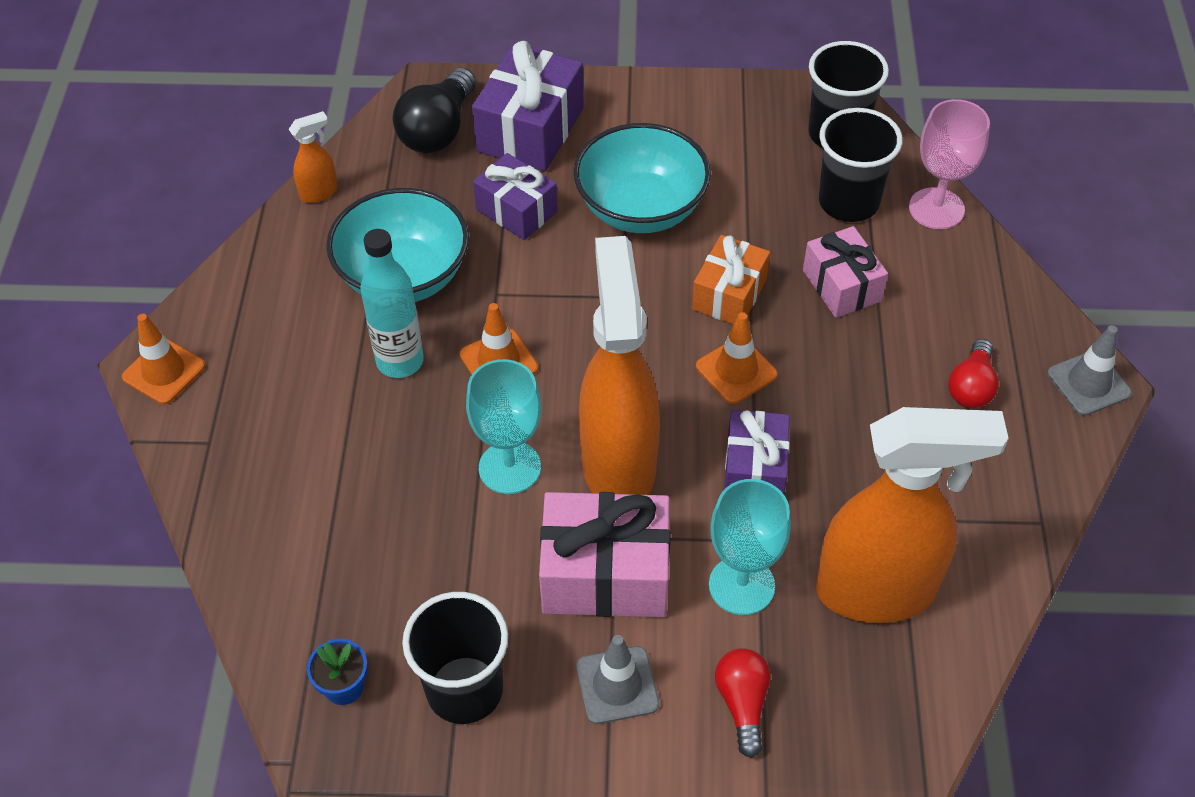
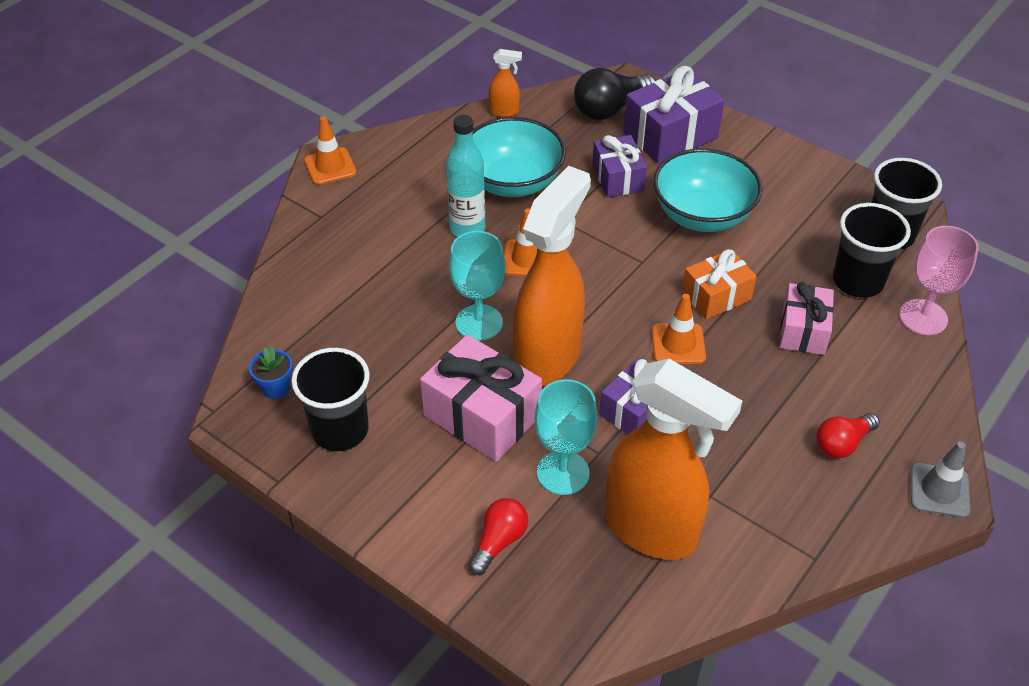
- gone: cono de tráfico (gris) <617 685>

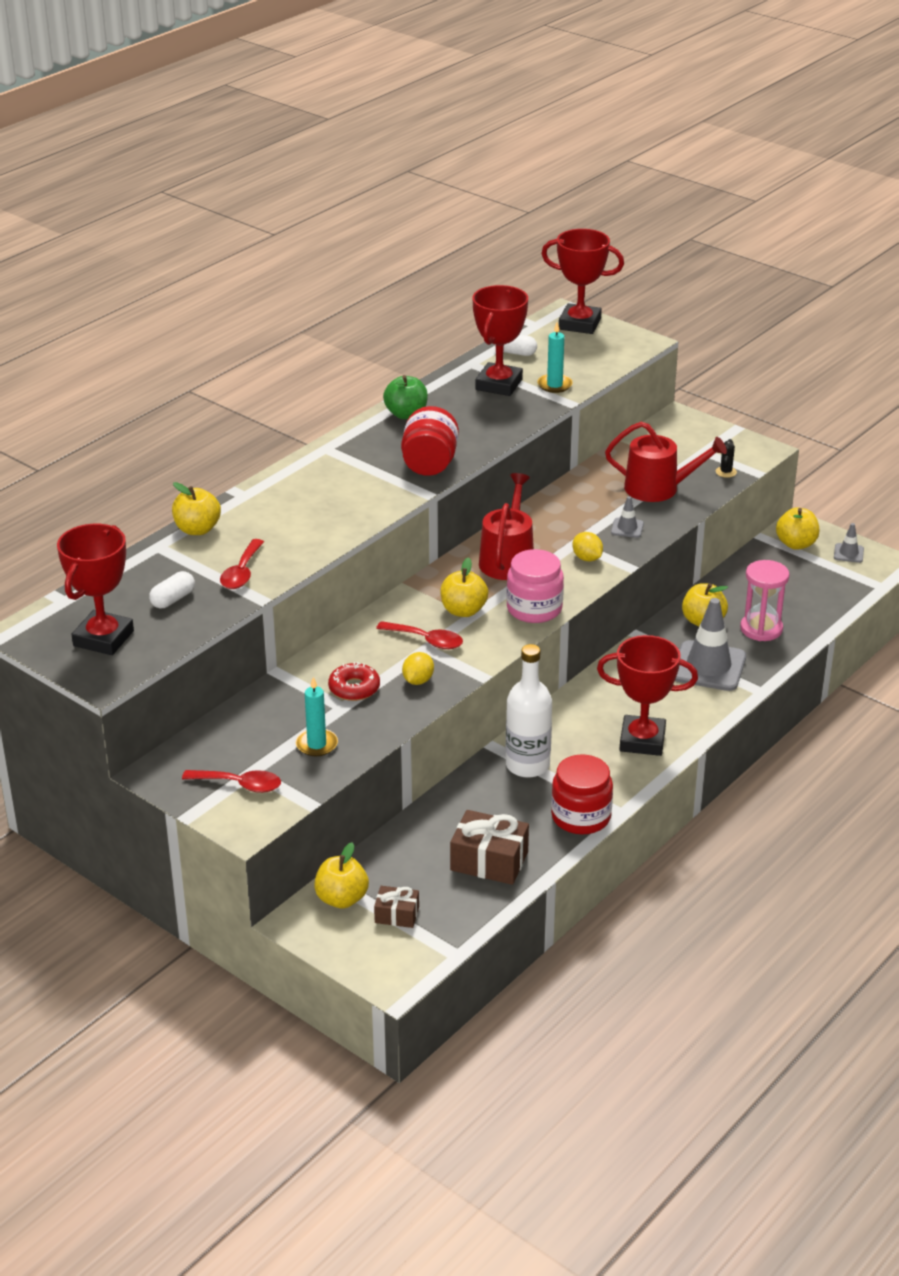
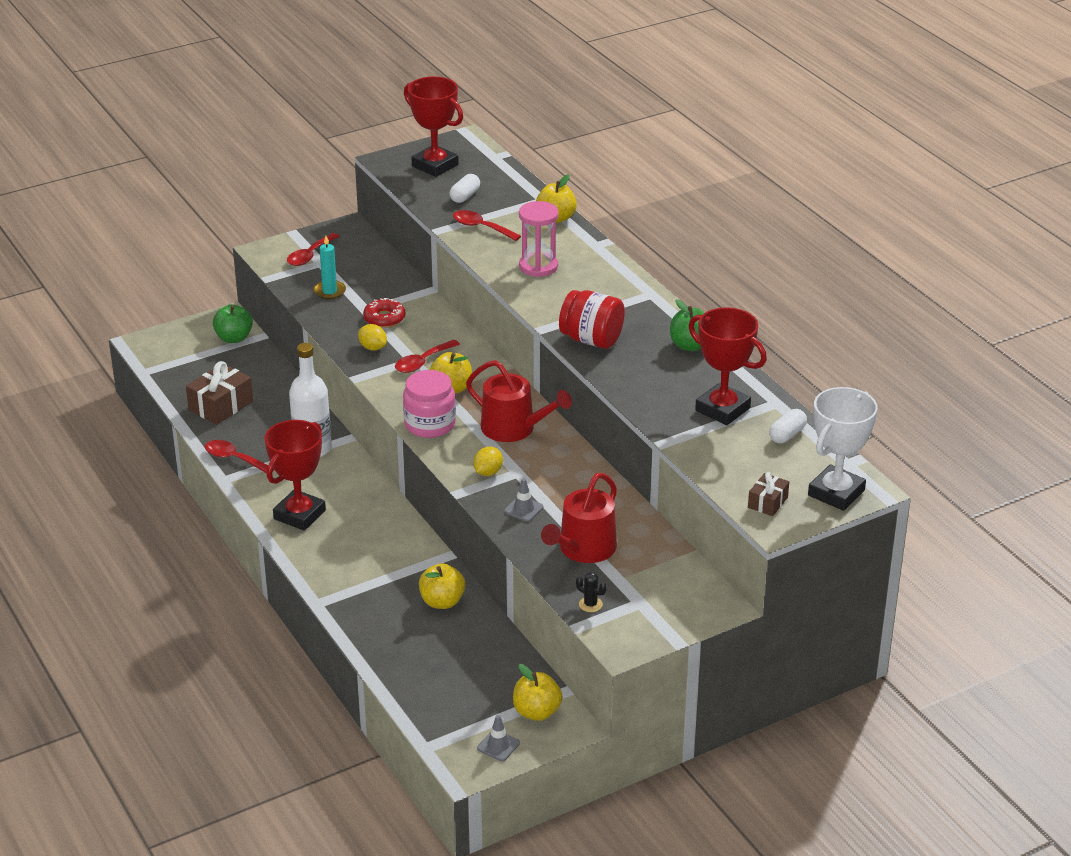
- gone: vela (turquesa) <554 385>
- gone: cono de tráfico (gris) <708 666>
- shifted: regalo (marrón) <397 915> to <767 502>
- shifted: reloj de arena (rosa) <761 629> to <538 266>
- swapped: tarro (rojo) <581 817> to cuchara (rojo) <234 459>
- repainted: manzana (amarillo) <342 899> to manzana (verde) <234 338>
- repainted: trofeo (rojo) <579 324> to trofeo (blanco) <836 493>
- rotated: cápsula (blanco) <173 599> = <465 196> 60 degrees clockwise
- rotated: limón (amarillo) <587 558> = <488 472> 45 degrees counterclockwise

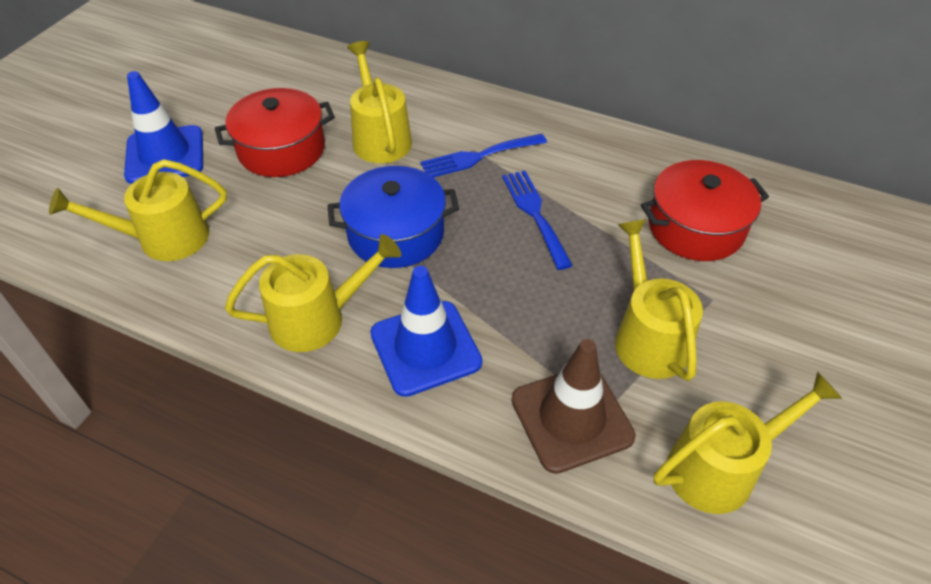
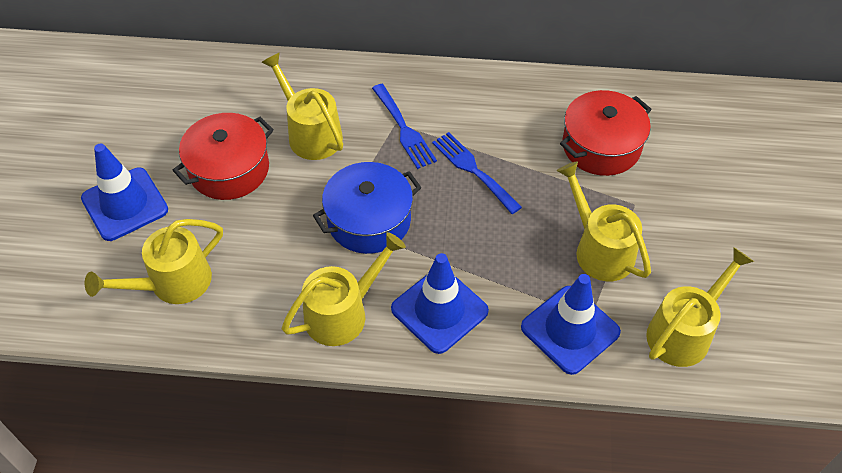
- repainted: cono de tráfico (marrón) <571 418> to cono de tráfico (azul) <570 329>
- rotated: tenedor (azul) <478 157> = <404 129> 75 degrees counterclockwise

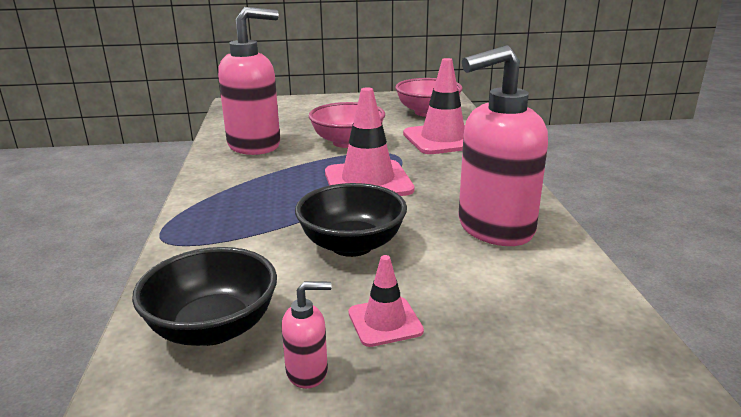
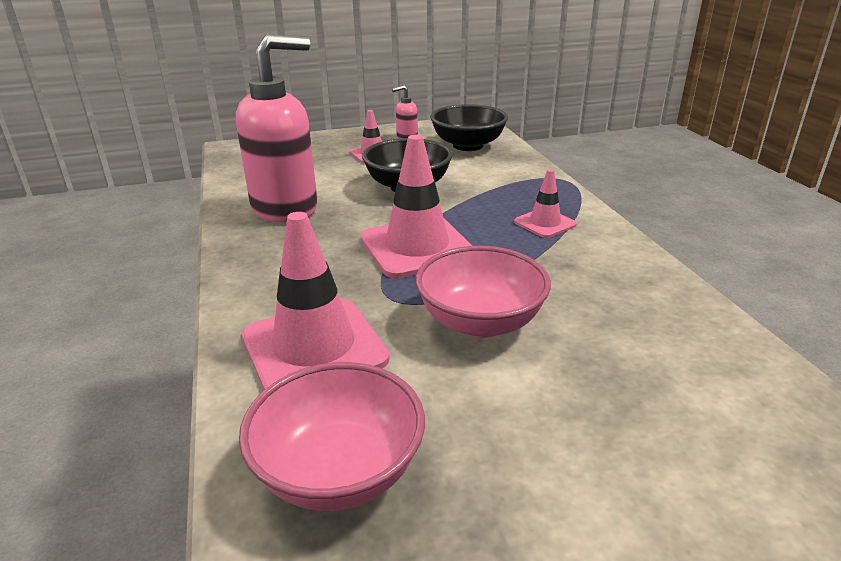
- gone: dispensador de jabón (rosa) <255 145>
- new: cono de tráfico (rosa) <545 223>

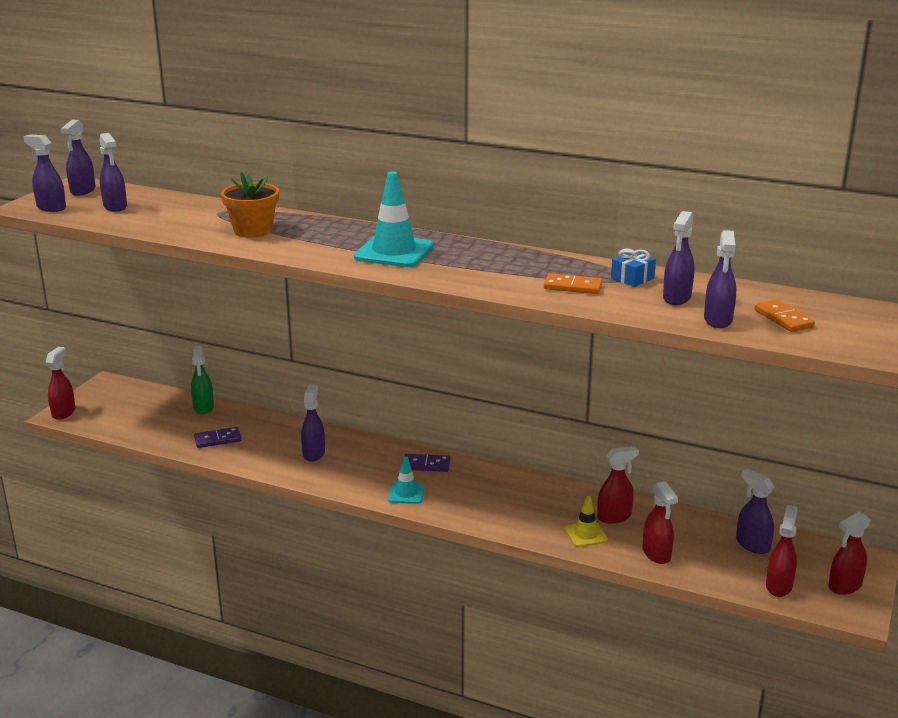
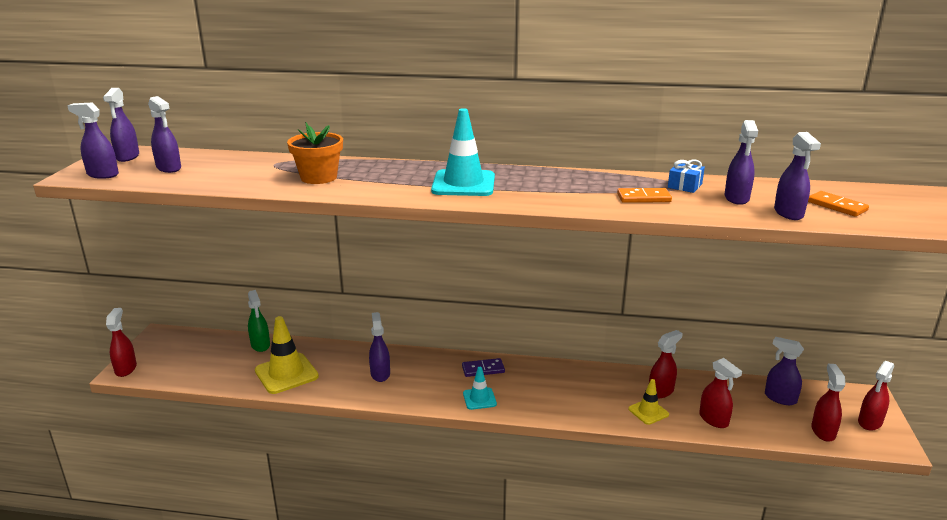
- swapped: ficha de dominó (morado) <218 439> to cono de tráfico (amarillo) <286 373>

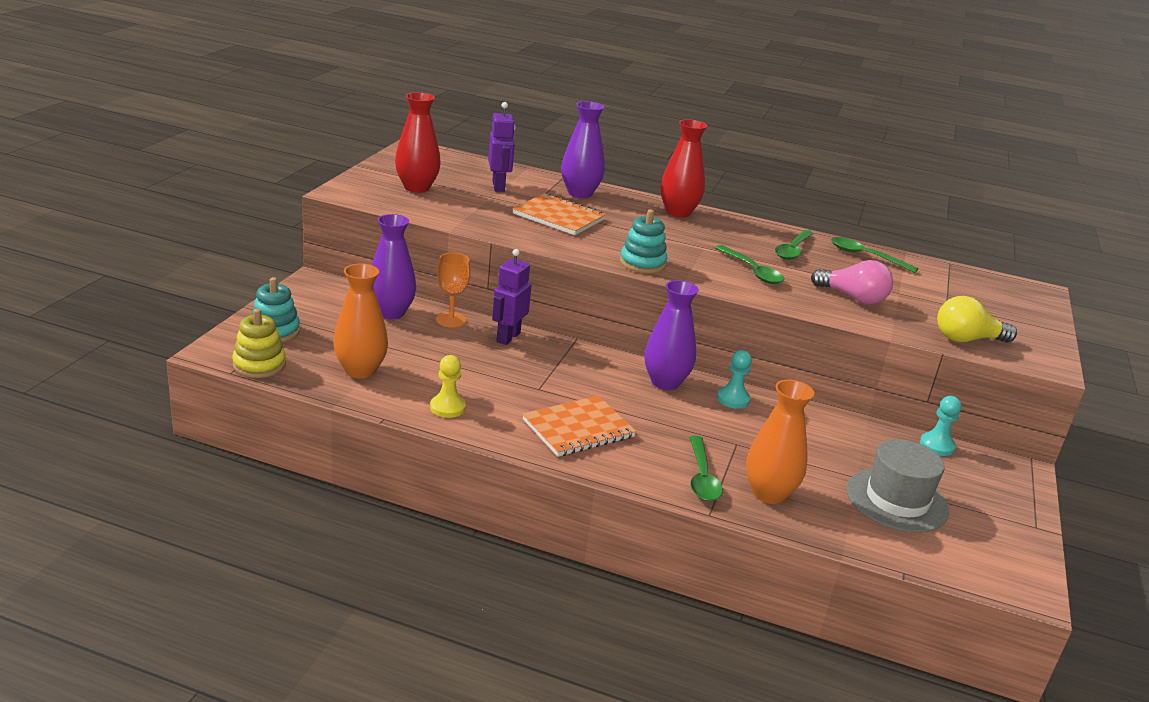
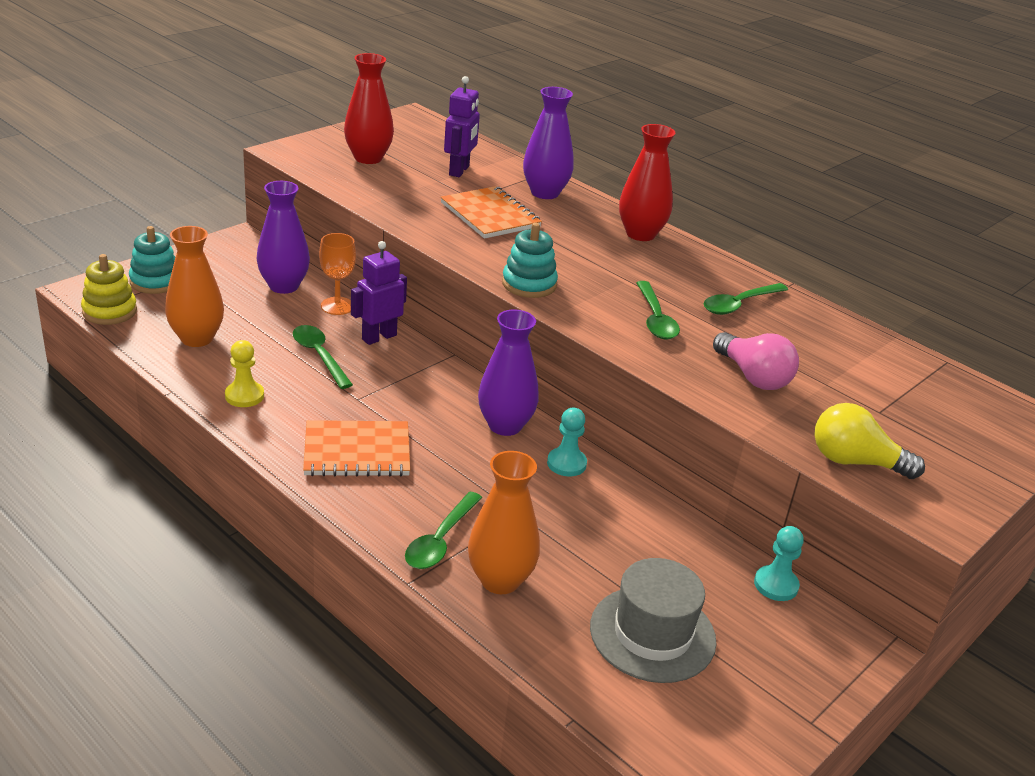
- shifted: cuchara (verde) <865 256> to <319 356>

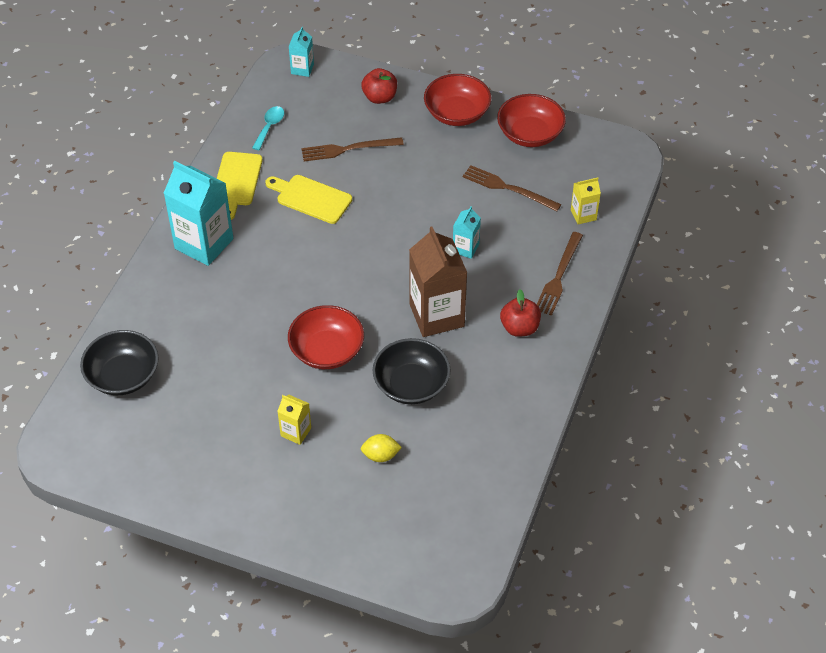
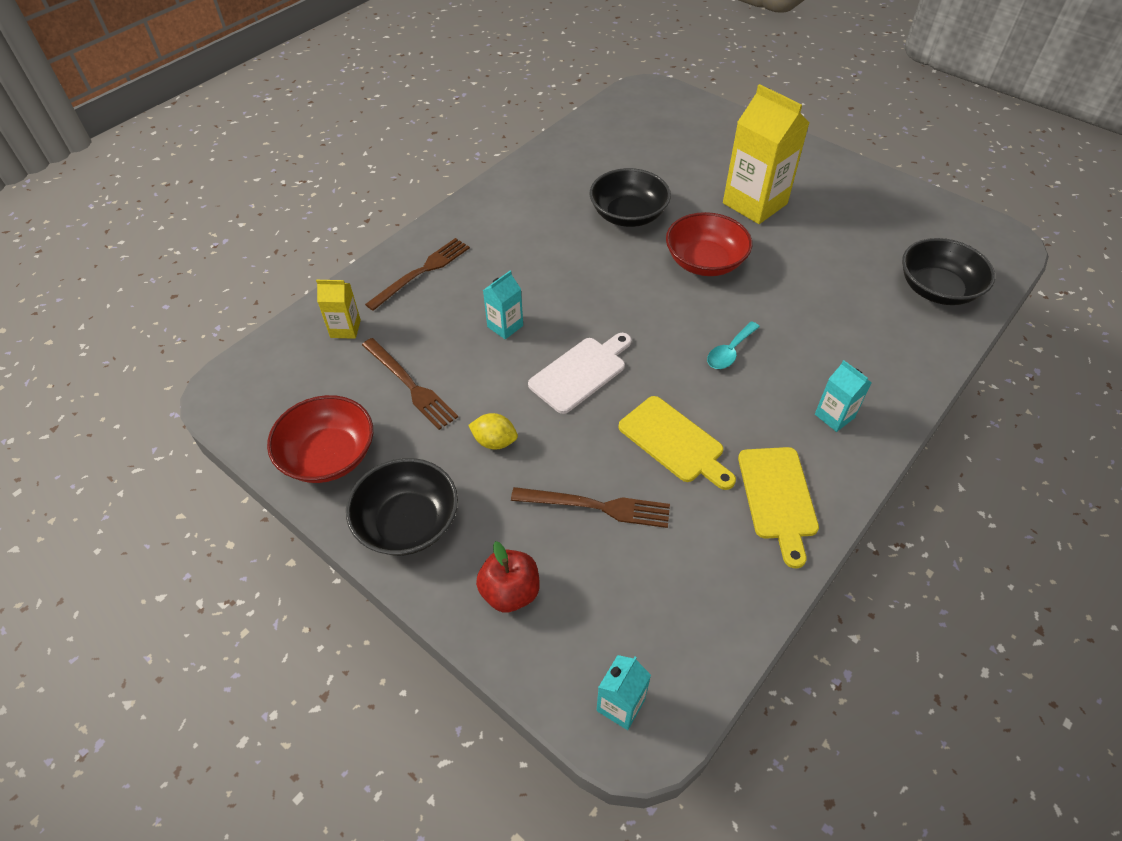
- gone: cartón de leche (marrón) <436 315>
- gone: manzana (rojo) <519 328>
- new: tabla de cortar (blanco) <581 372>
- shifted: cuchara (turquesa) <269 127> to <729 352>
- shifted: limón (amarillo) <380 455> to <494 441>
- repainted: cuenco (rojo) <457 113> to cuenco (negro) <408 522>
- rotated: tabla de cortar (amarillo) <236 182> = <778 498> 150 degrees clockwise
- scaled: cartón de leche (turquesa) <204 243> = <834 416> x0.49
- scaled: cartón de leche (amarillo) <296 432> = <755 203> x2.05

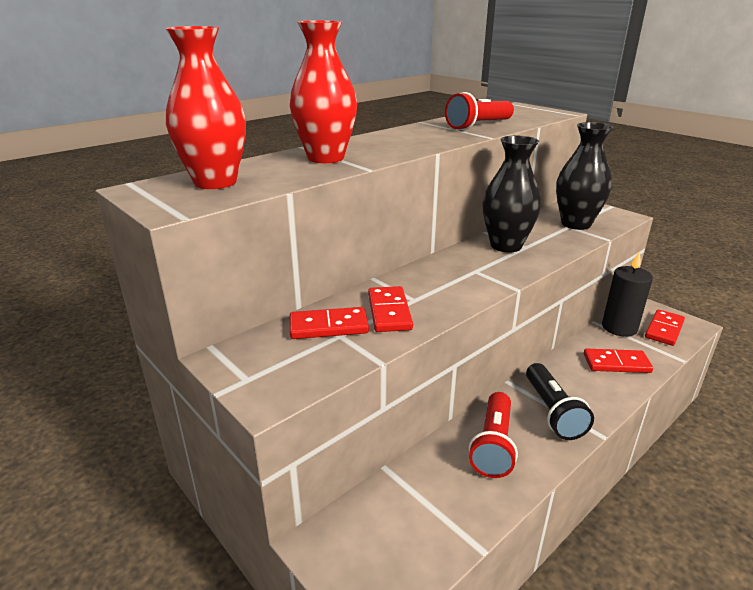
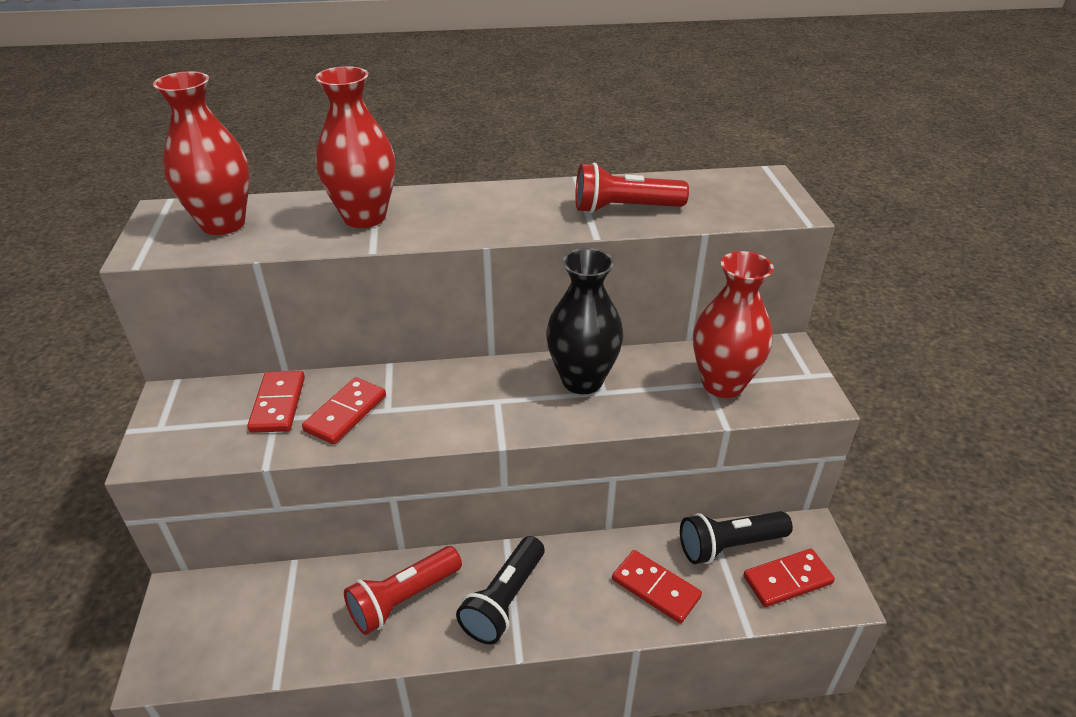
- swapped: vela (negro) <619 327> to lámpara de mano (negro) <729 546>
- repainted: florero (negro) <576 224> to florero (rojo) <722 384>
- rotated: ficha de dominó (rojo) <328 326> = <278 404> 60 degrees clockwise

